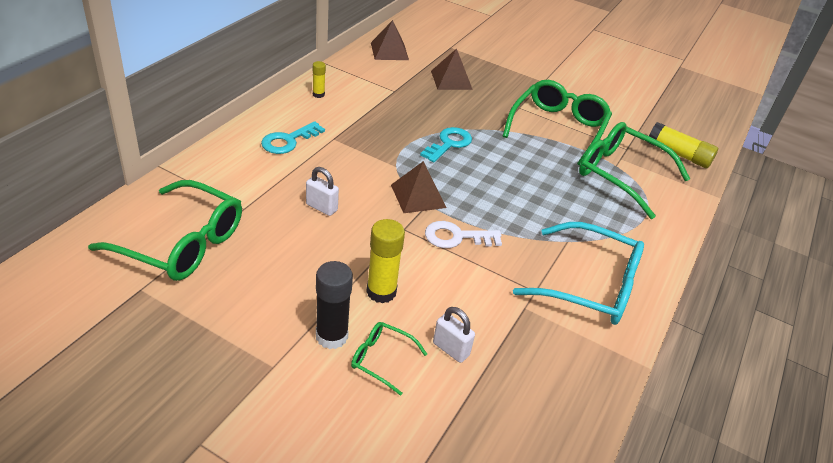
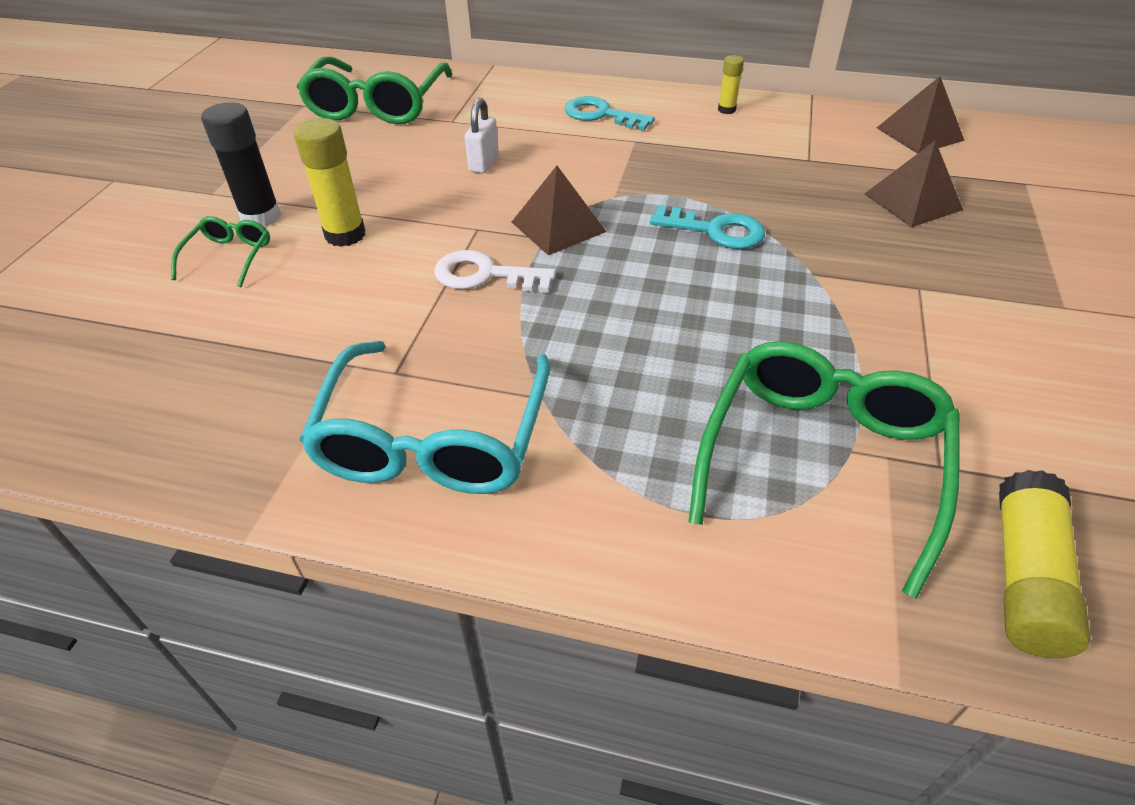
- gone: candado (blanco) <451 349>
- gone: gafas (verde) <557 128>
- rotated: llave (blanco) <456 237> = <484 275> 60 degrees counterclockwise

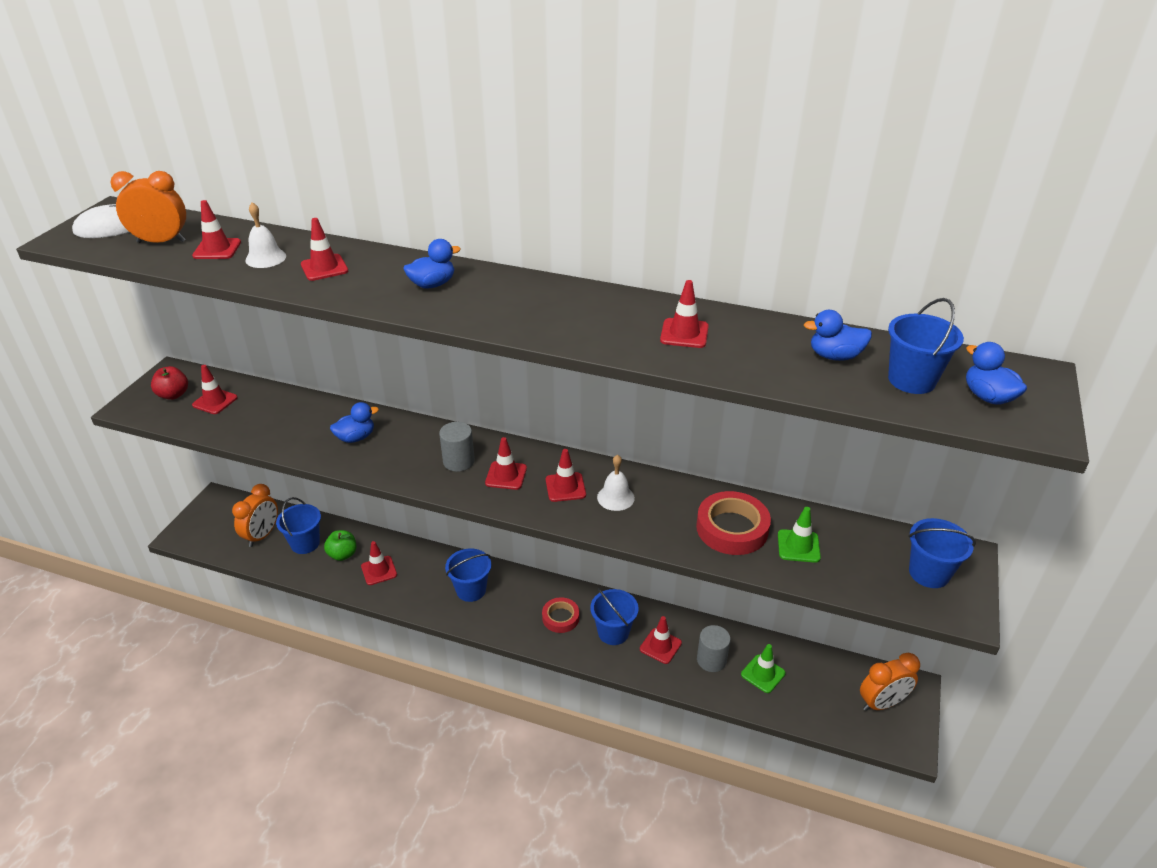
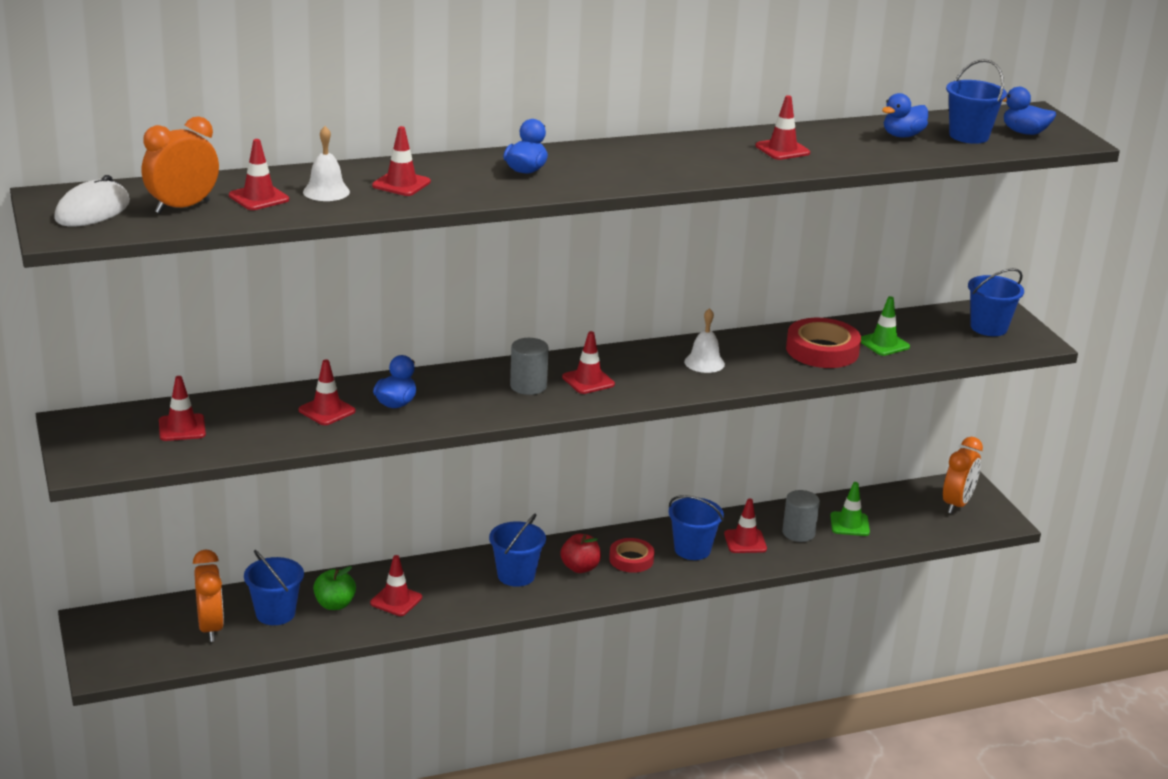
- shifted: manzana (rojo) <173 395> to <580 568>
- shifted: cono de tráfico (rojo) <565 487> to <327 411>

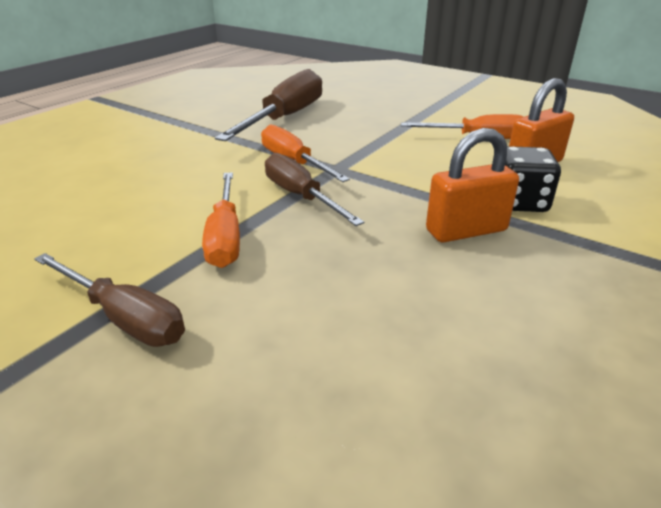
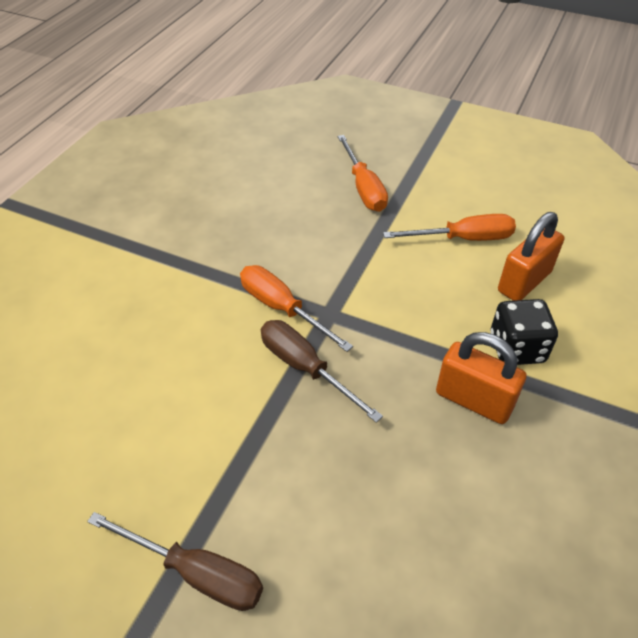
- gone: destornillador (marrón) <285 118>
- shifted: destornillador (naranja) <225 237> to <363 188>
- rotated: candado (naranja) <466 230> = <473 400> 60 degrees clockwise

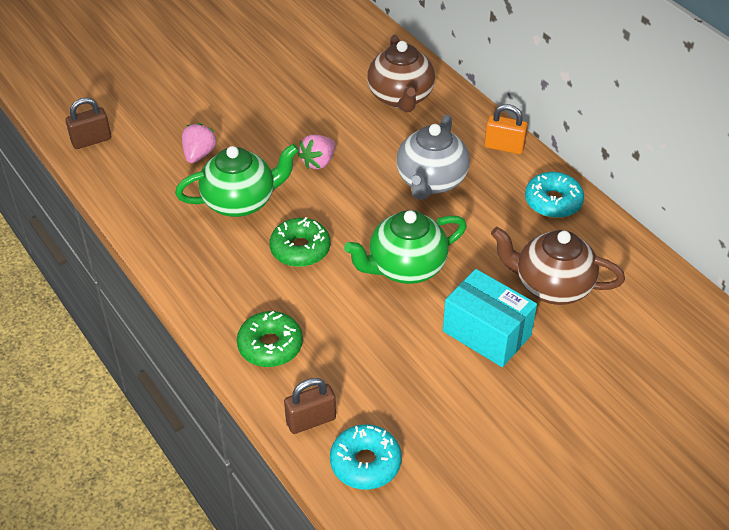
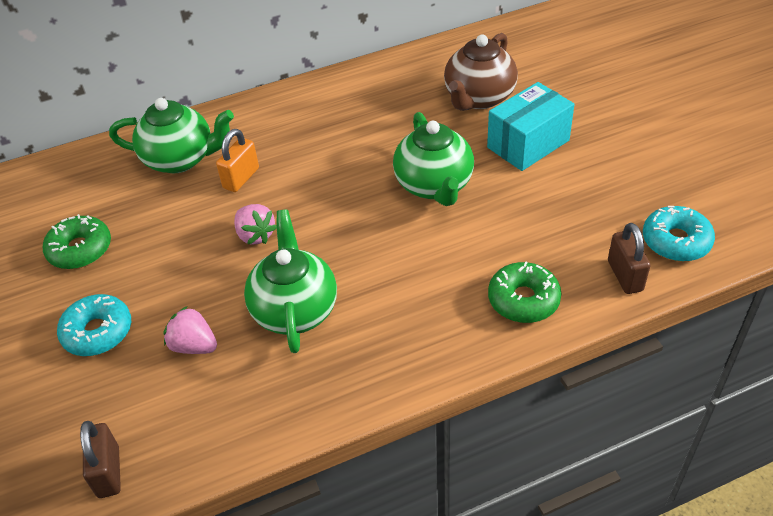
- gone: tetera (gris) <431 181>
- shifted: rosquilla (verde) <300 249> to <80 249>
- shifted: candado (naranja) <504 147> to <241 178>
- shifted: rosquilla (turquesa) <553 202> to <98 332>
- repainted: tetera (marrón) <401 97> to tetera (verde) <180 159>

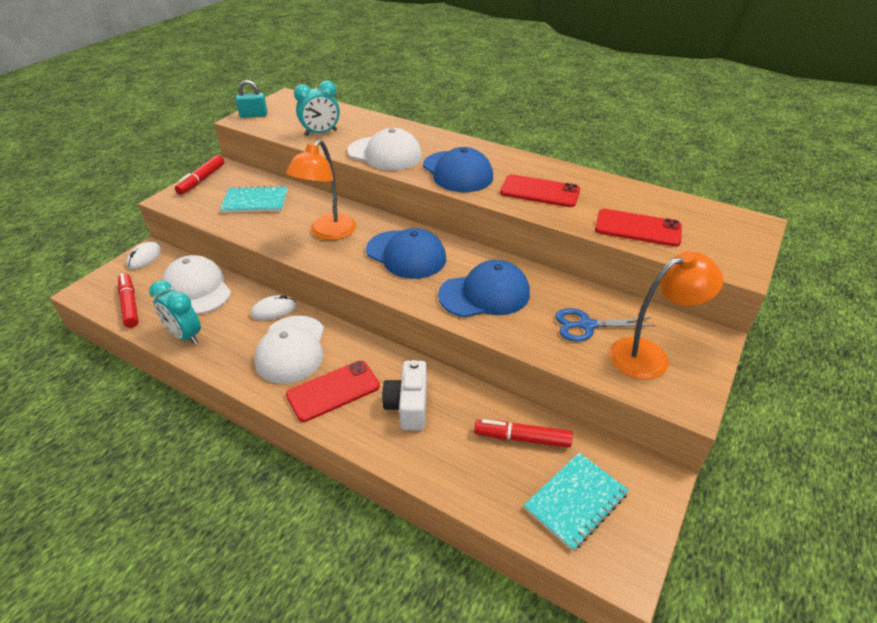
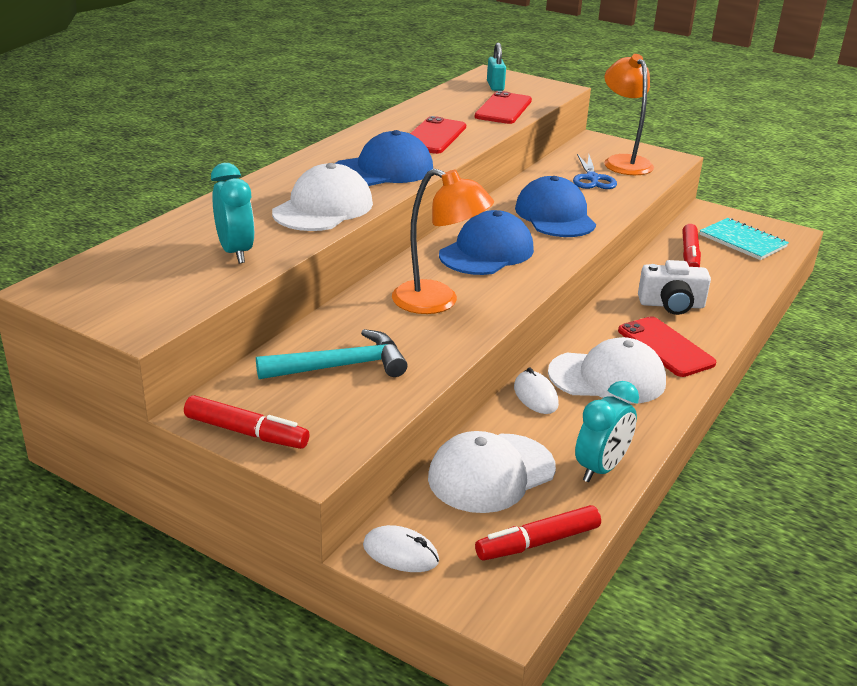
- shifted: candado (turquesa) <254 115> to <495 86>
- swapped: cuaderno (turquesa) <255 201> to martillo (turquesa) <340 366>

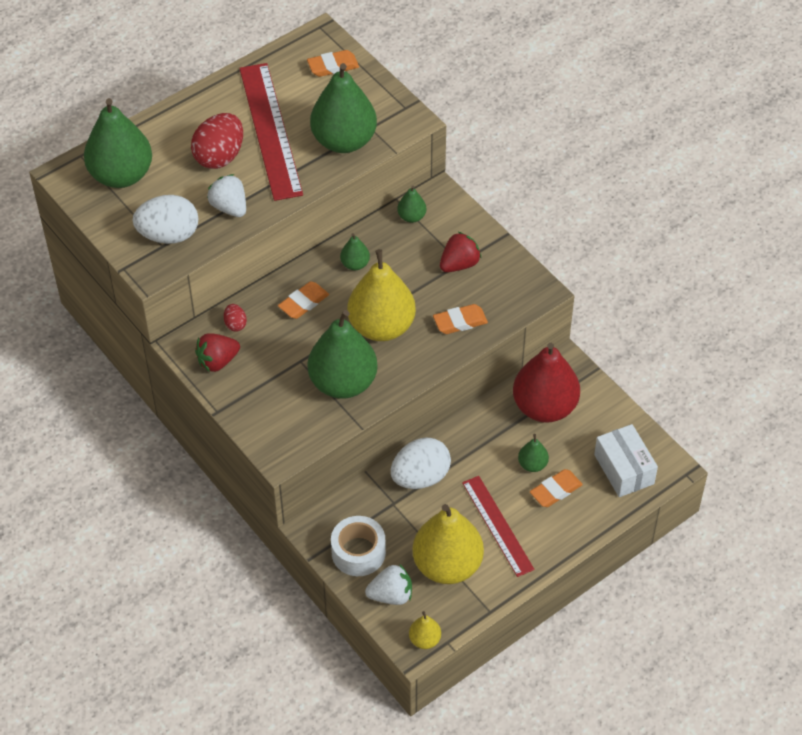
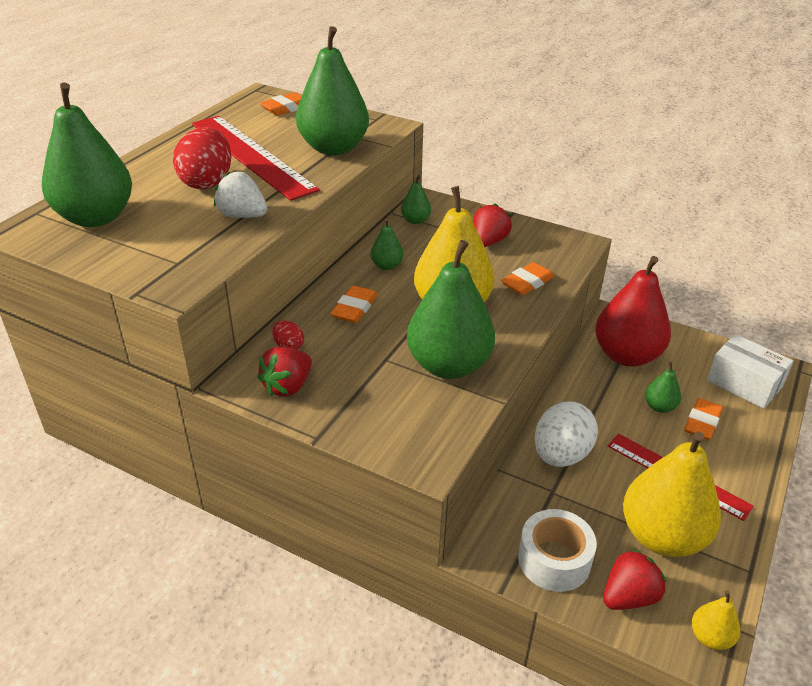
- gone: huevo (blanco) <169 235>
- repainted: fresa (blanco) <391 595> to fresa (rojo) <629 597>

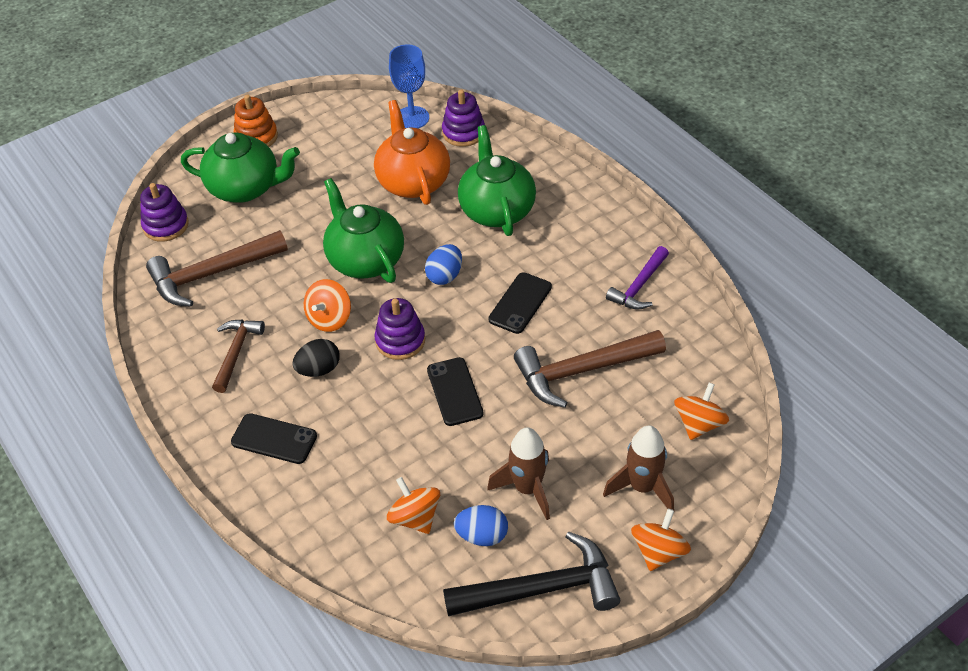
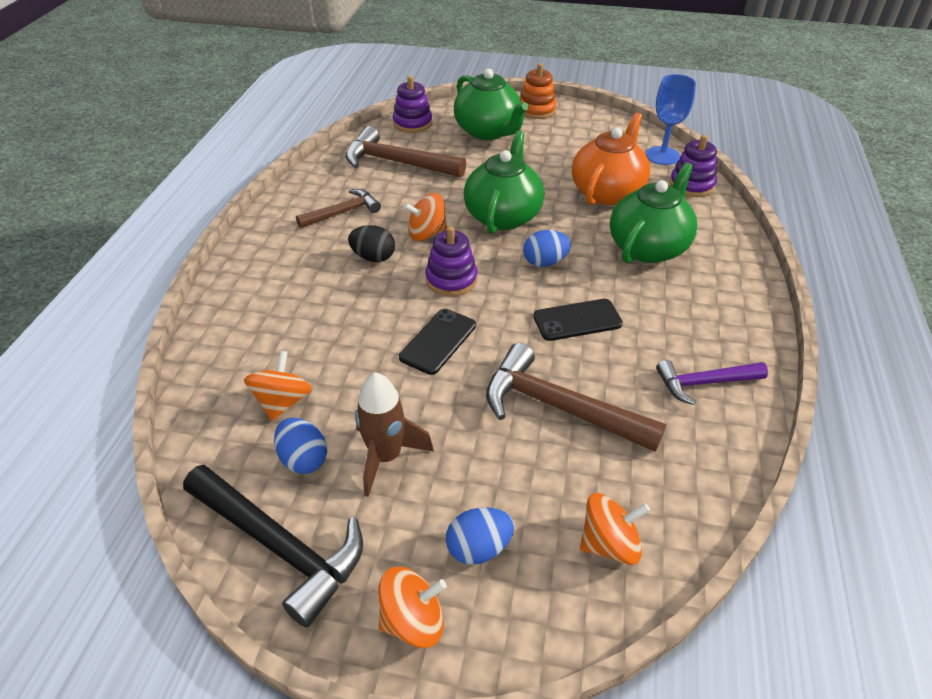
- gone: móvil (negro) <274 439>
- swapped: cohete (marrón) <642 487> to huevo (azul) <479 548>

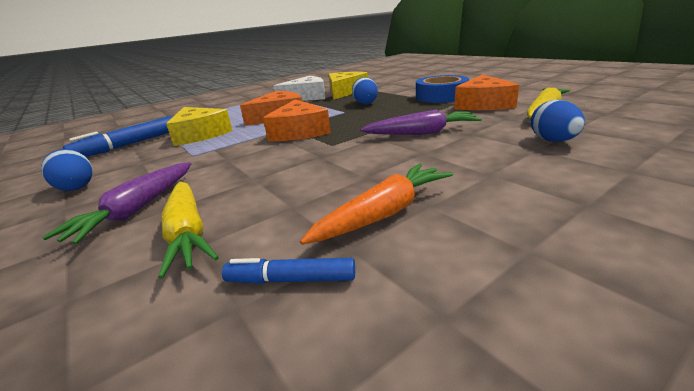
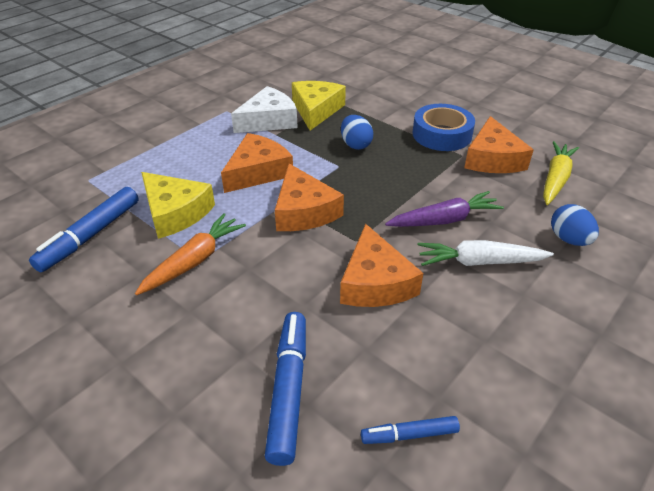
- gone: huevo (azul) <76 187>
- gone: zanahoria (morado) <137 209>
- new: queso (naranja) <375 282>
- new: zanahoria (blanco) <479 262>
- shifted: zanahoria (naranja) <384 213> to <194 261>
- swapped: zanahoria (amarillo) <188 233> to rotulador (azul) <288 390>

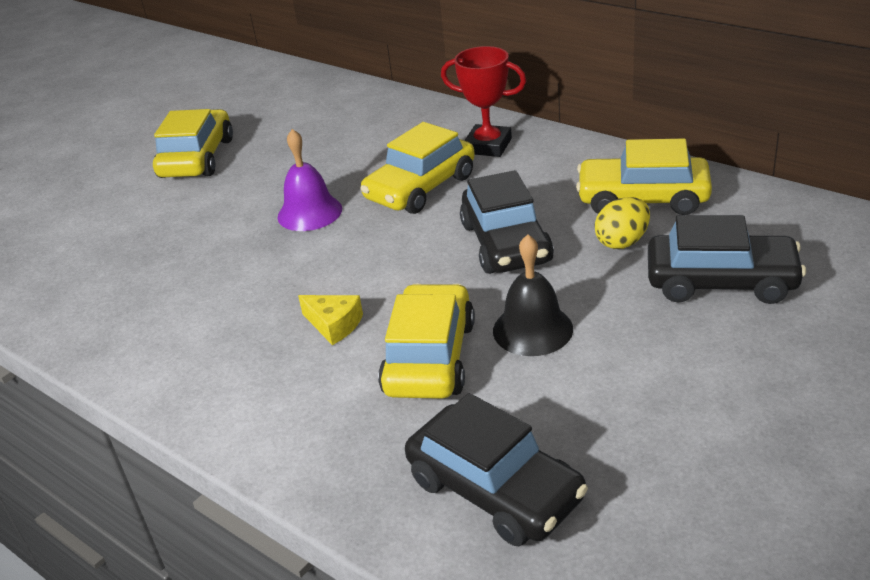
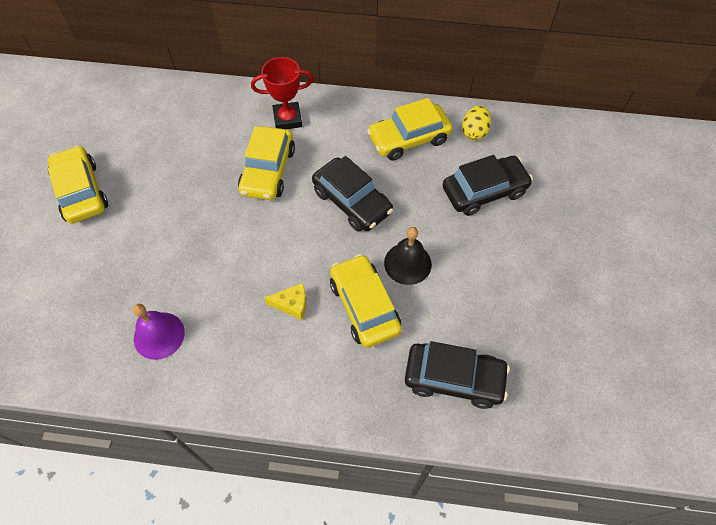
- shifted: campana (morado) <309 212> to <159 335>
- shifted: huevo (amarillo) <622 242> to <474 132>

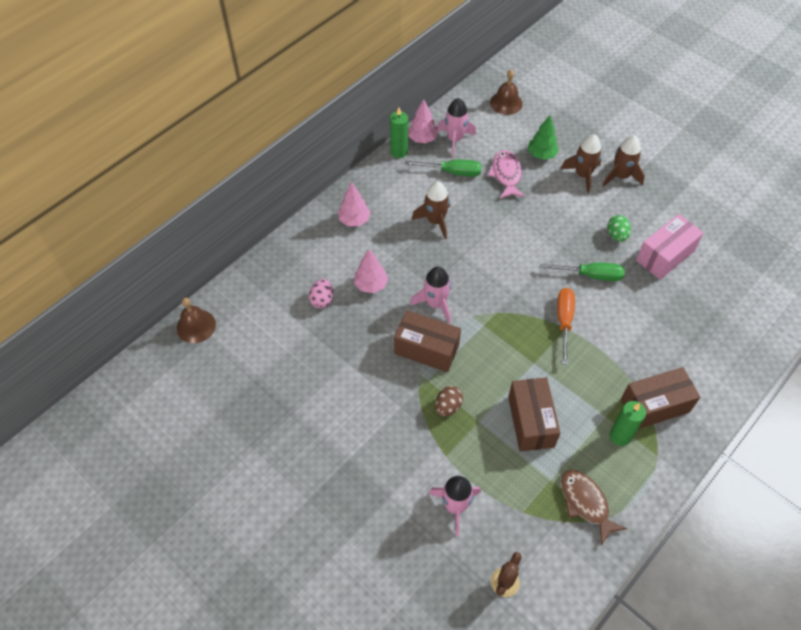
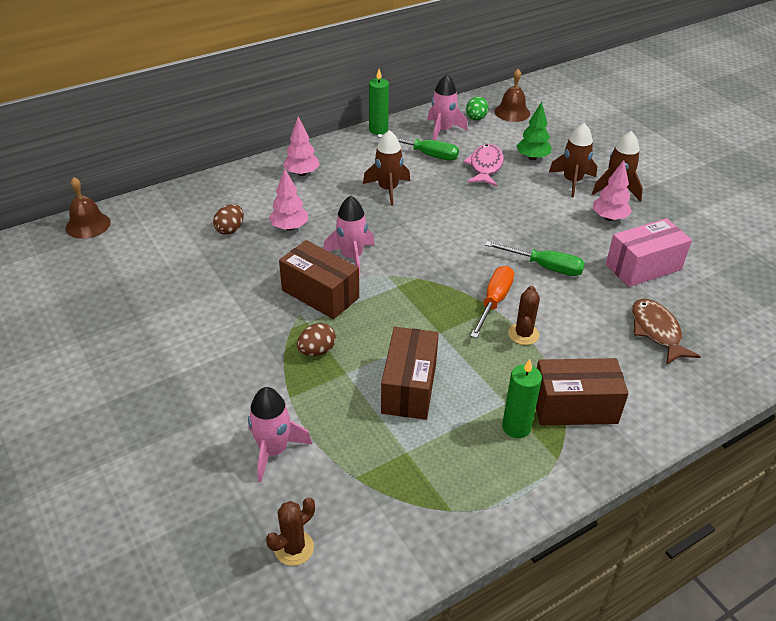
- new: cactus (marrón) <523 334>
- shifted: árbol (rosa) <422 139> to <609 218>
- shifted: pez (marrón) <586 503> to <656 331>
- shifted: huevo (verde) <616 235> to <476 119>
- repainted: huevo (rosa) <322 300> to huevo (marrón) <230 229>

